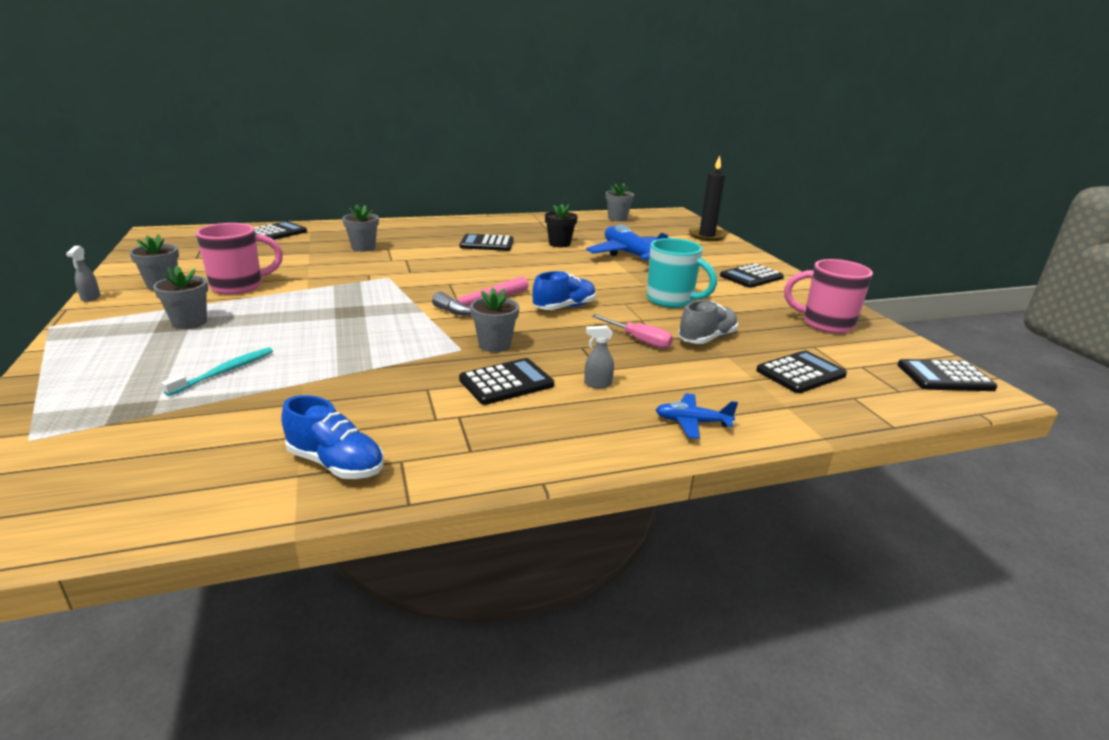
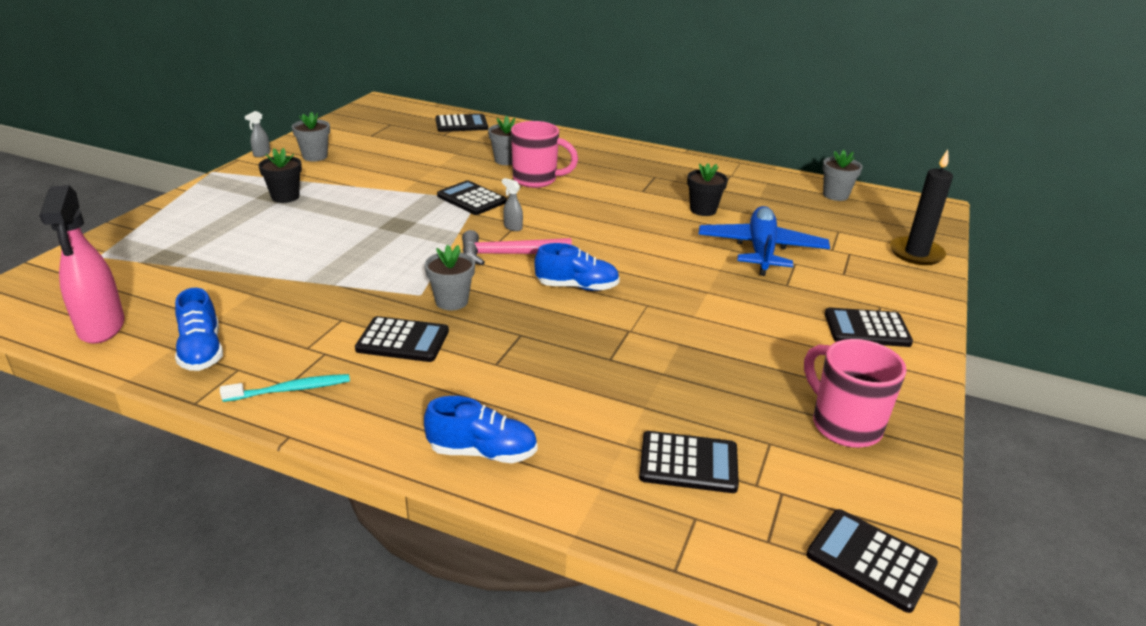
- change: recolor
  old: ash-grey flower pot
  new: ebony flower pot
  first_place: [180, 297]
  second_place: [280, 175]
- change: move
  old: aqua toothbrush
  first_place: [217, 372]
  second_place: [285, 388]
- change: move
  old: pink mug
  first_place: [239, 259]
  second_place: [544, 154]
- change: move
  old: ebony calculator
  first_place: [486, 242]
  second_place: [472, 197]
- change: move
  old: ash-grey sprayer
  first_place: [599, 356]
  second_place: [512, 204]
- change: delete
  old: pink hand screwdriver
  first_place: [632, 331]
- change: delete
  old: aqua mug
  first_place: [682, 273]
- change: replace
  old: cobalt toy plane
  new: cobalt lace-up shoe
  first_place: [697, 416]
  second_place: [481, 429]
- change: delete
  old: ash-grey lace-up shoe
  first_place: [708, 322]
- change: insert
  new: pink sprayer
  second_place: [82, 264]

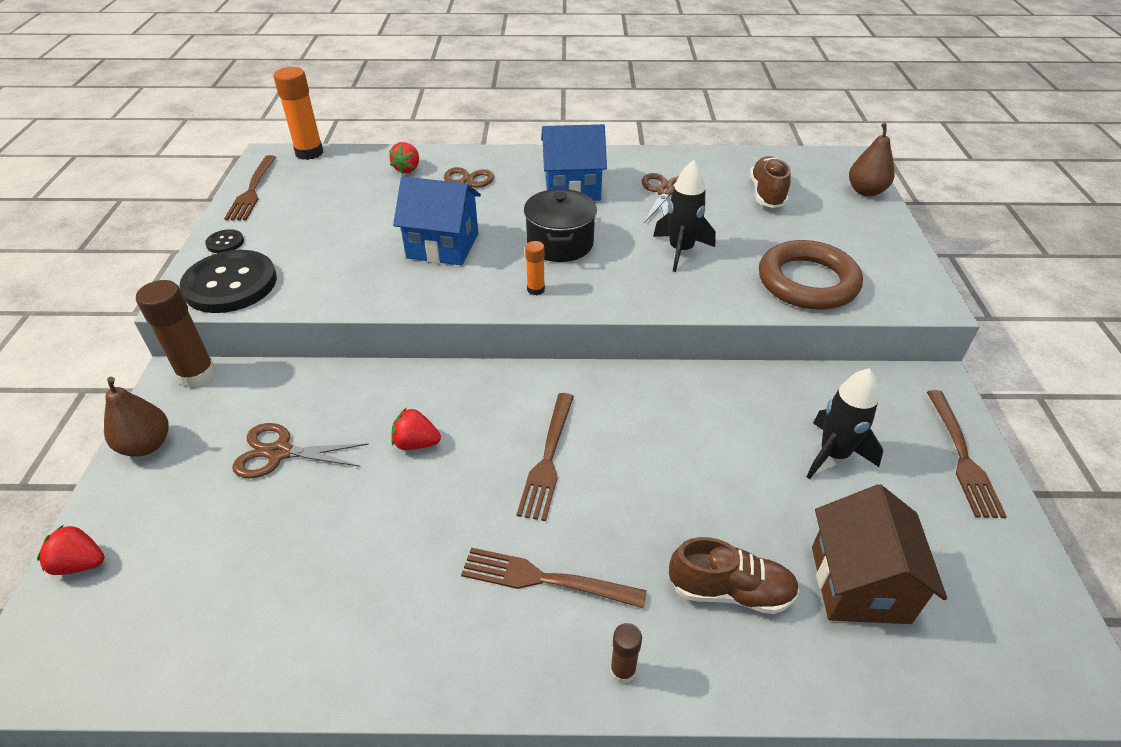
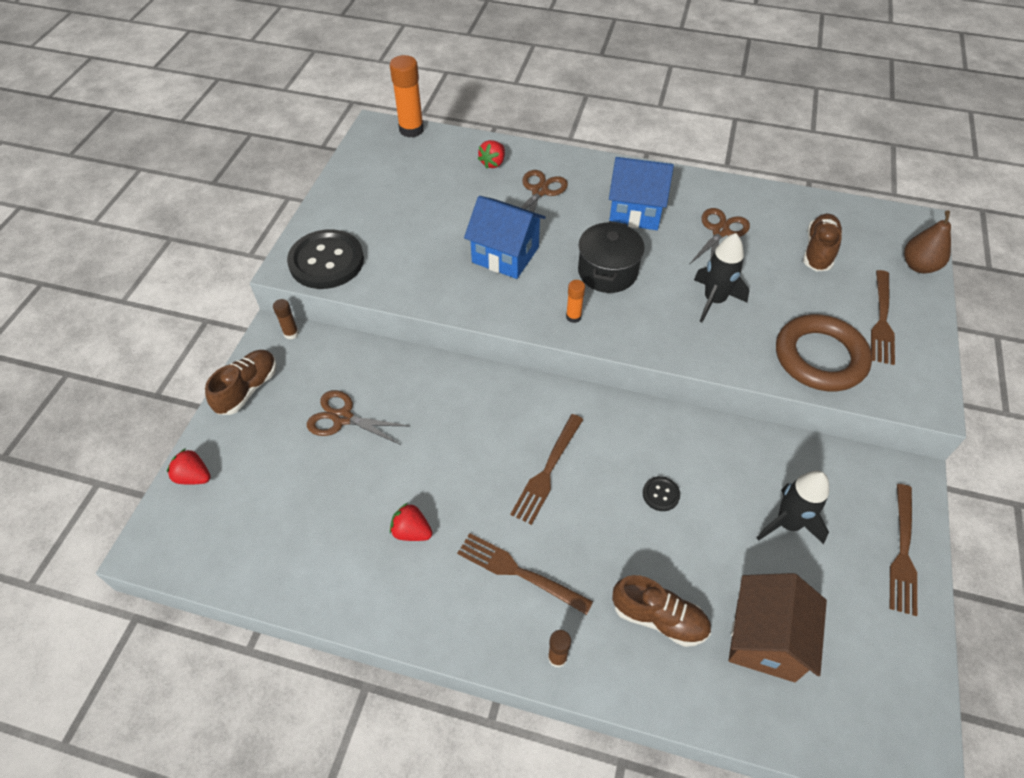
- change: replace
  old: russet pear fruit
  new: russet lace-up shoe
  first_place: [136, 416]
  second_place: [241, 382]
- change: resize
  old: russet stick of glue
  first_place: [176, 334]
  second_place: [286, 319]
  factor: 0.51
- change: move
  old: ebony shirt button
  first_place: [224, 241]
  second_place: [661, 493]
- change: move
  old: russet dinner fork
  first_place: [250, 187]
  second_place: [883, 317]
- change: move
  old: red strawberry
  first_place: [416, 429]
  second_place: [411, 522]

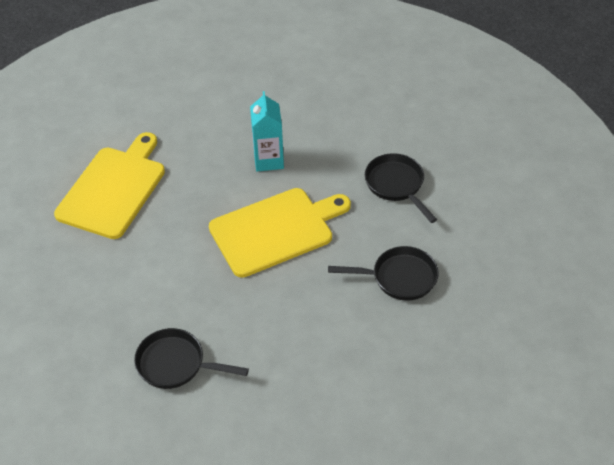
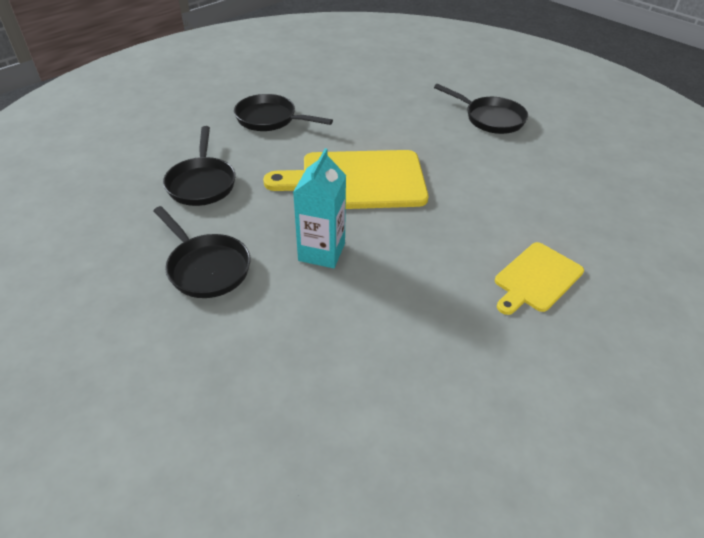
- change: resize
  old: bright yellow chopping board
  first_place: [109, 185]
  second_place: [539, 278]
  factor: 0.57
- change: insert
  new: ebony pan
  second_place: [202, 252]

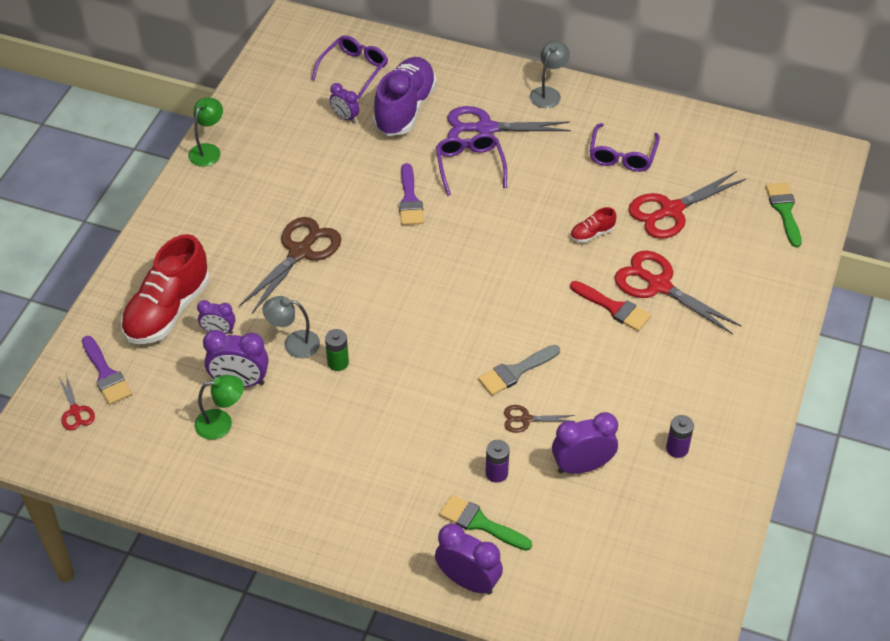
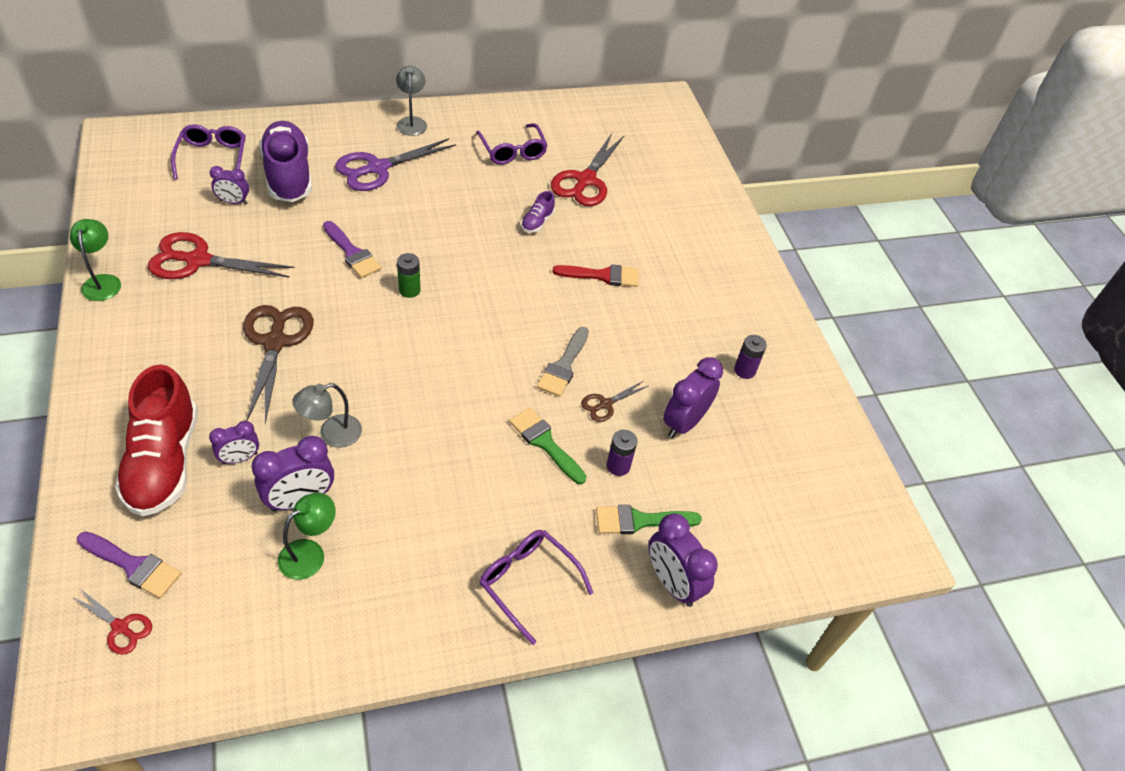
- change: move
  old: green AA battery
  first_place: [337, 350]
  second_place: [409, 275]
- change: rotate
  old: purple alarm clock
  first_place: [469, 559]
  second_place: [683, 560]
  degrees: -120
- change: move
  old: purple glasses
  first_place: [471, 164]
  second_place: [536, 587]
- change: recolor
  old: red lace-up shoe
  new: purple lace-up shoe
  first_place: [593, 225]
  second_place: [538, 212]
- change: move
  old: red pair of scissors
  first_place: [678, 293]
  second_place: [221, 255]
- change: move
  old: green paintbrush
  first_place: [784, 214]
  second_place: [547, 446]

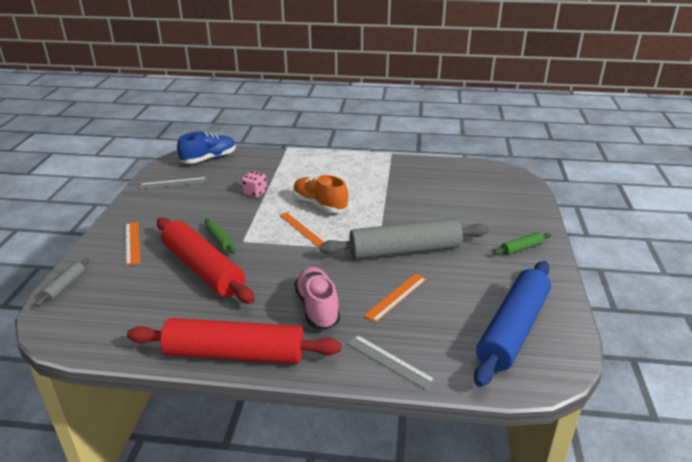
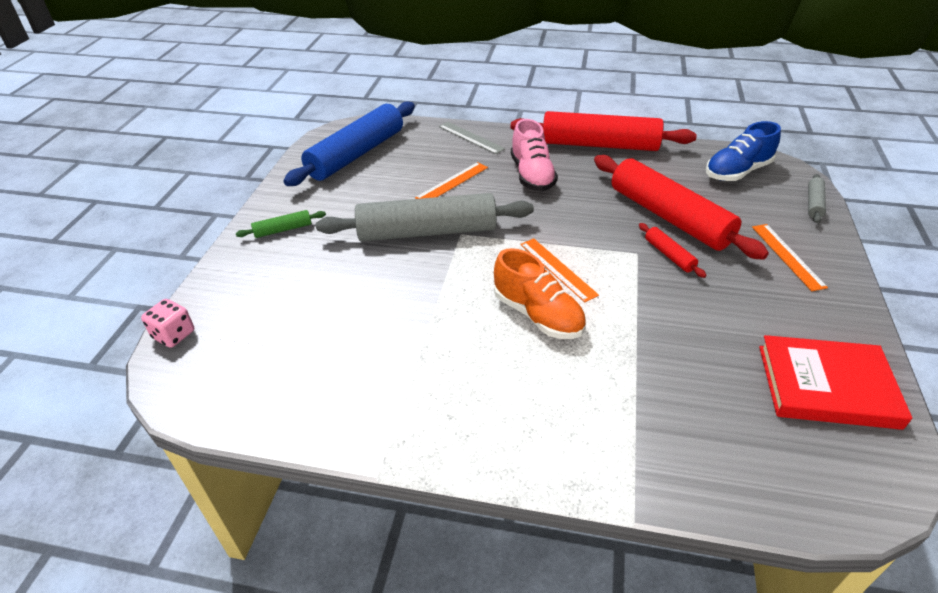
- change: replace
  old: ash-grey ruler
  new: red hardback
  first_place: [173, 183]
  second_place: [835, 382]
- change: move
  old: cobalt lace-up shoe
  first_place: [206, 148]
  second_place: [743, 151]
- change: recolor
  old: green rolling pin
  new: red rolling pin
  first_place: [220, 236]
  second_place: [673, 250]
- change: move
  old: pink die
  first_place: [254, 184]
  second_place: [167, 323]

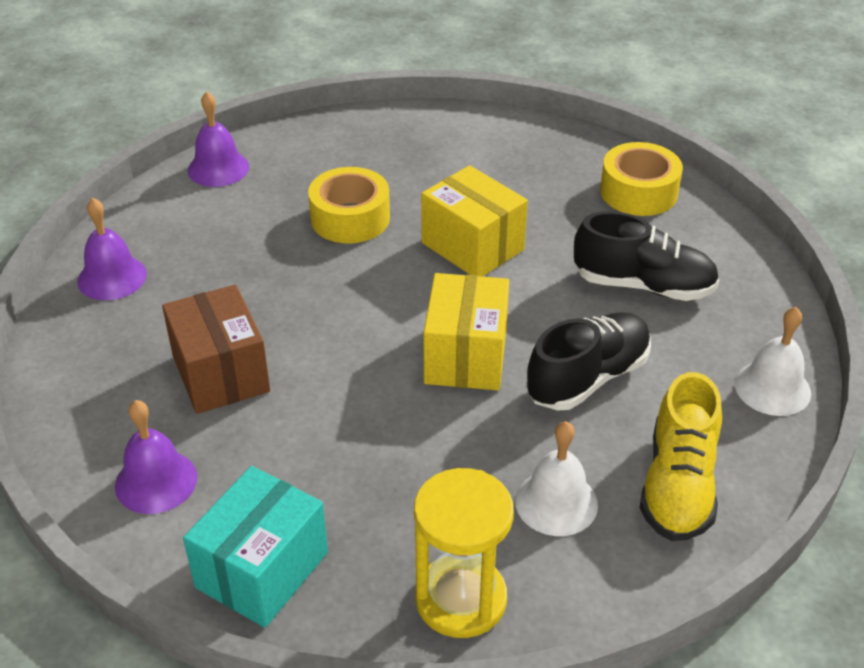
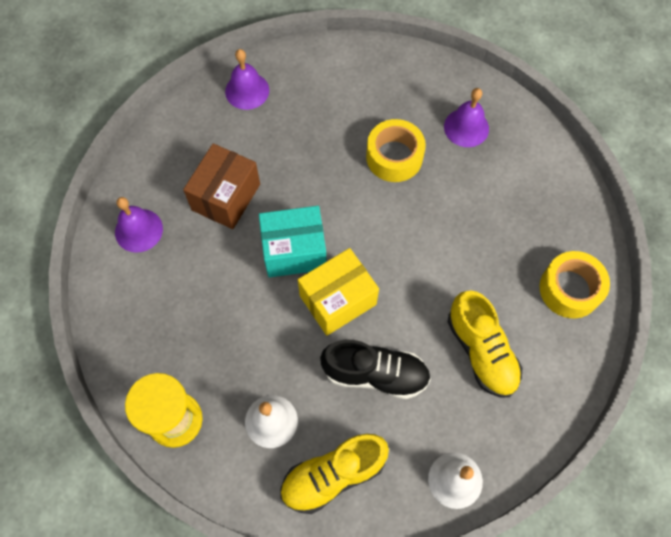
- change: move
  old: aqua box
  first_place: [255, 547]
  second_place: [293, 242]
- change: move
  old: purple bell
  first_place: [218, 139]
  second_place: [466, 117]
- change: delete
  old: bright yellow box
  first_place: [474, 221]
- change: recolor
  old: ebony lace-up shoe
  new: bright yellow lace-up shoe
  first_place: [646, 256]
  second_place: [485, 344]

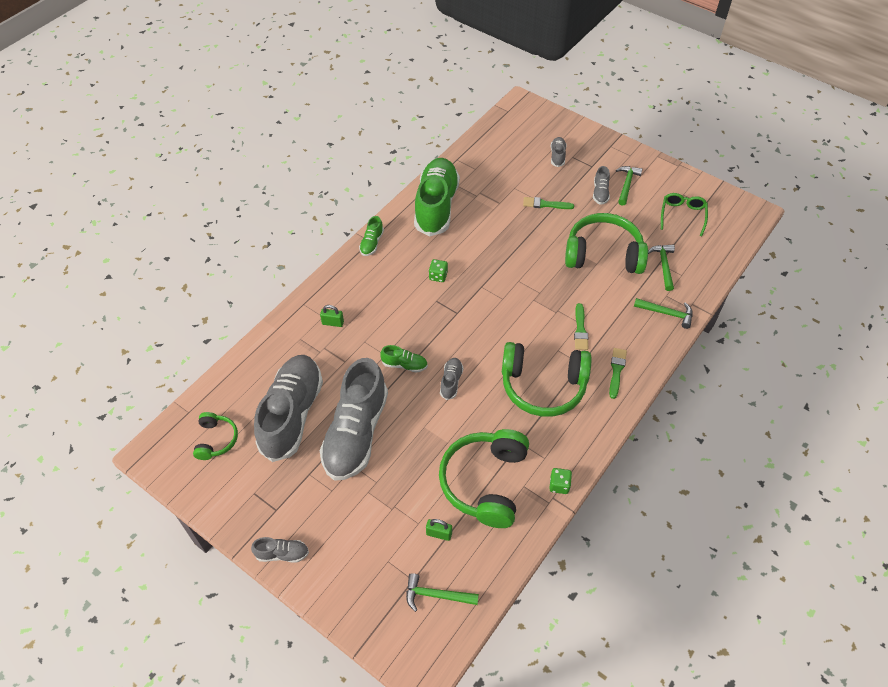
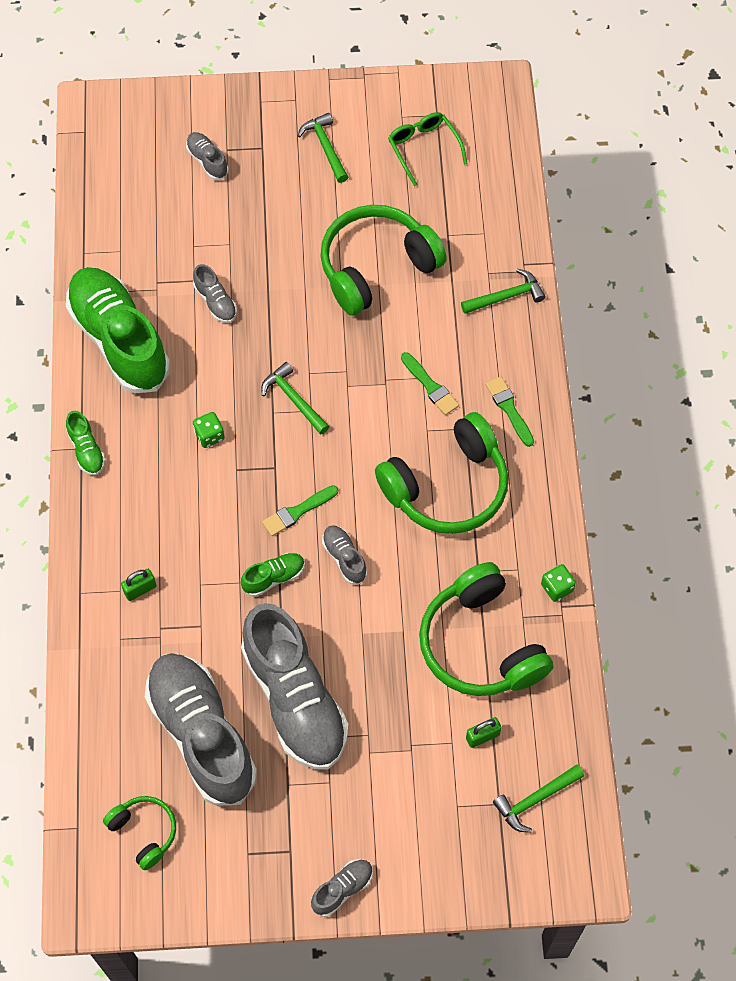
- change: move
  old: green paintbrush
  first_place: [548, 203]
  second_place: [300, 510]
- change: move
  old: ash-grey lace-up shoe
  first_place: [601, 185]
  second_place: [215, 293]
- change: move
  old: green hammer
  first_place: [661, 268]
  second_place: [295, 398]

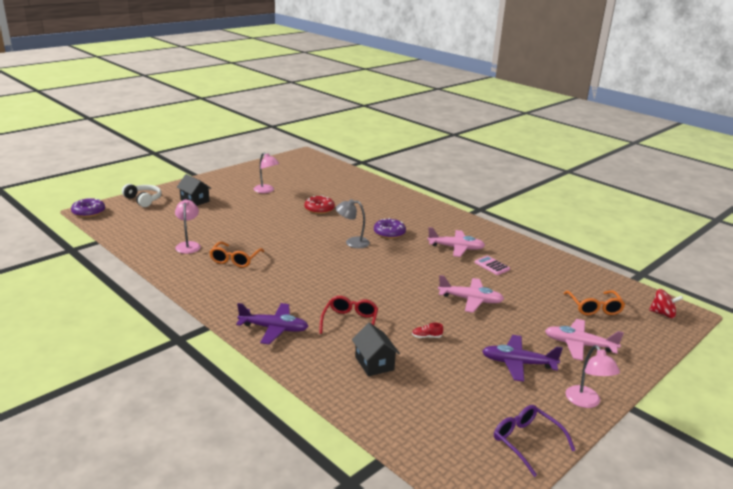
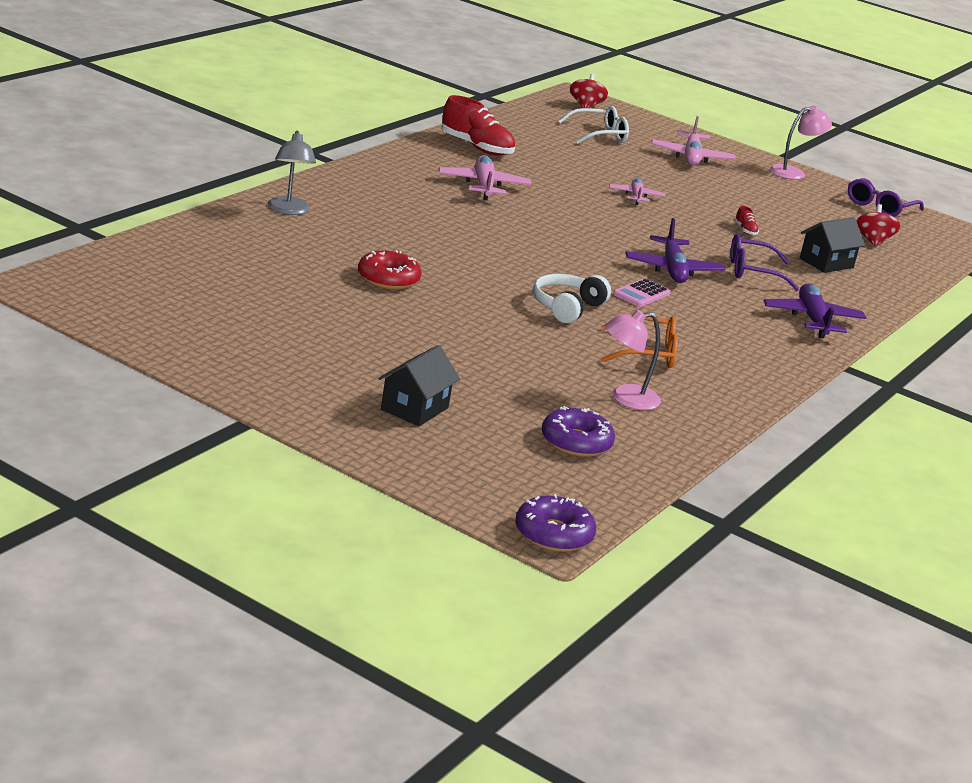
- change: move
  old: snow-white headphones
  first_place: [141, 195]
  second_place: [572, 298]
- change: delete
  old: pink lamp
  first_place: [266, 172]
- change: recolor
  old: red glasses
  new: purple glasses
  first_place: [348, 315]
  second_place: [764, 262]
- change: move
  old: ash-grey lamp
  first_place: [353, 223]
  second_place: [292, 172]
- change: move
  old: purple doughnut
  first_place: [390, 228]
  second_place: [578, 431]
- change: resize
  old: pink toy plane
  first_place: [471, 294]
  second_place: [637, 191]
  factor: 0.62
- change: move
  old: pink calculator
  first_place: [492, 265]
  second_place: [642, 292]
- change: move
  old: purple toy plane
  first_place: [522, 358]
  second_place: [675, 250]
- change: recolor
  old: orange-coloured glasses
  new: snow-white glasses
  first_place: [594, 302]
  second_place: [593, 125]
- change: insert
  new: red lace-up shoe
  second_place: [478, 125]
- change: insert
  new: red toy top
  second_place: [878, 225]

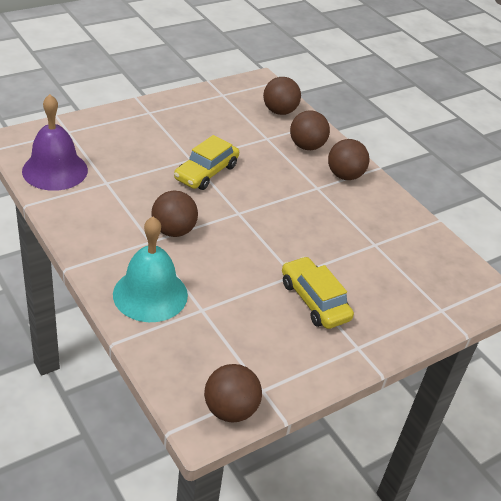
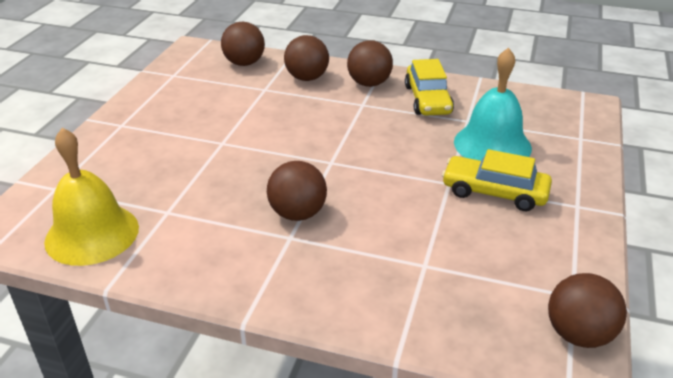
- change: recolor
  old: purple bell
  new: bright yellow bell
  first_place: [55, 142]
  second_place: [91, 197]
- change: move
  old: aqua bell
  first_place: [150, 269]
  second_place: [493, 104]
- change: move
  old: bright yellow automobile
  first_place: [206, 162]
  second_place: [429, 87]

